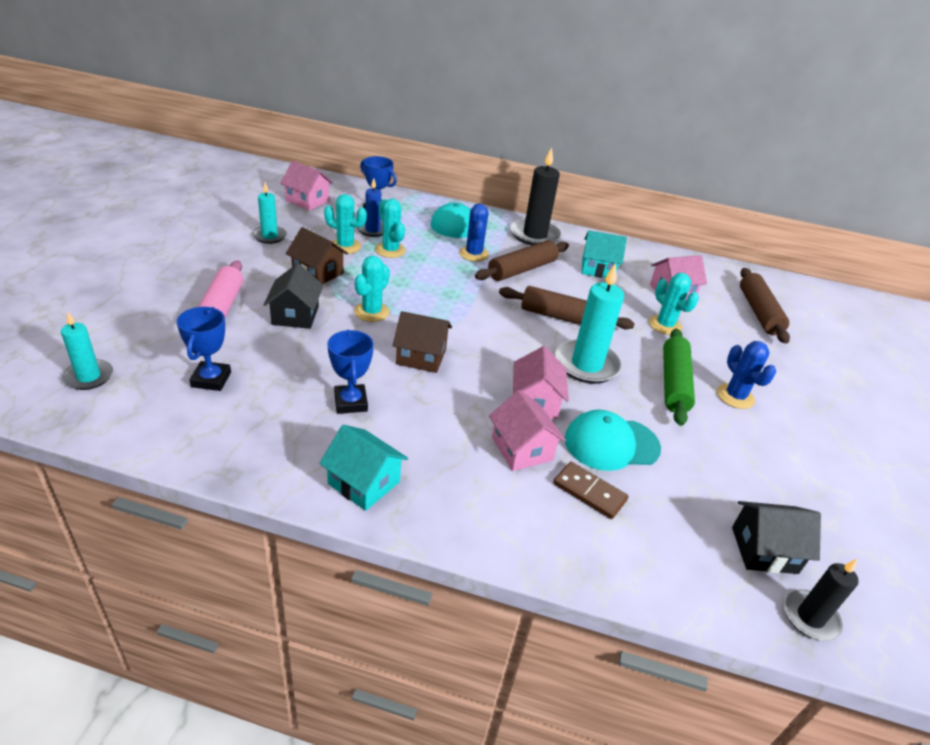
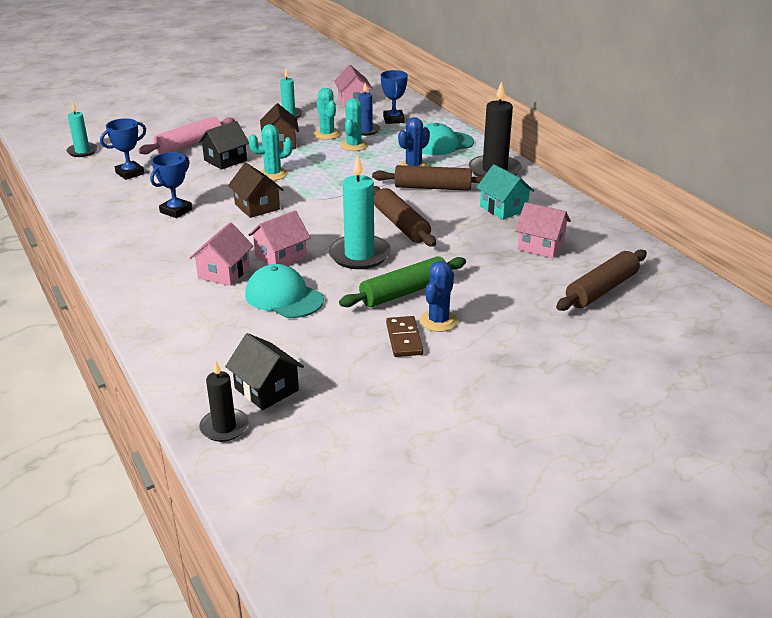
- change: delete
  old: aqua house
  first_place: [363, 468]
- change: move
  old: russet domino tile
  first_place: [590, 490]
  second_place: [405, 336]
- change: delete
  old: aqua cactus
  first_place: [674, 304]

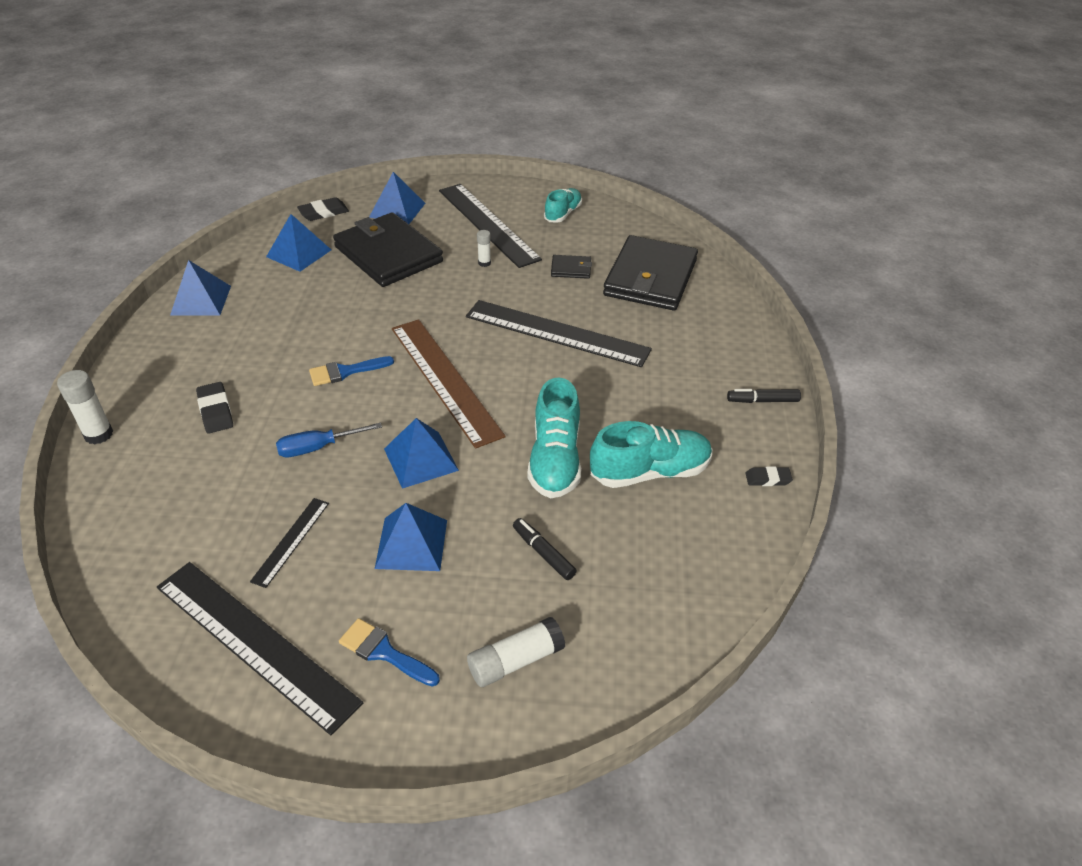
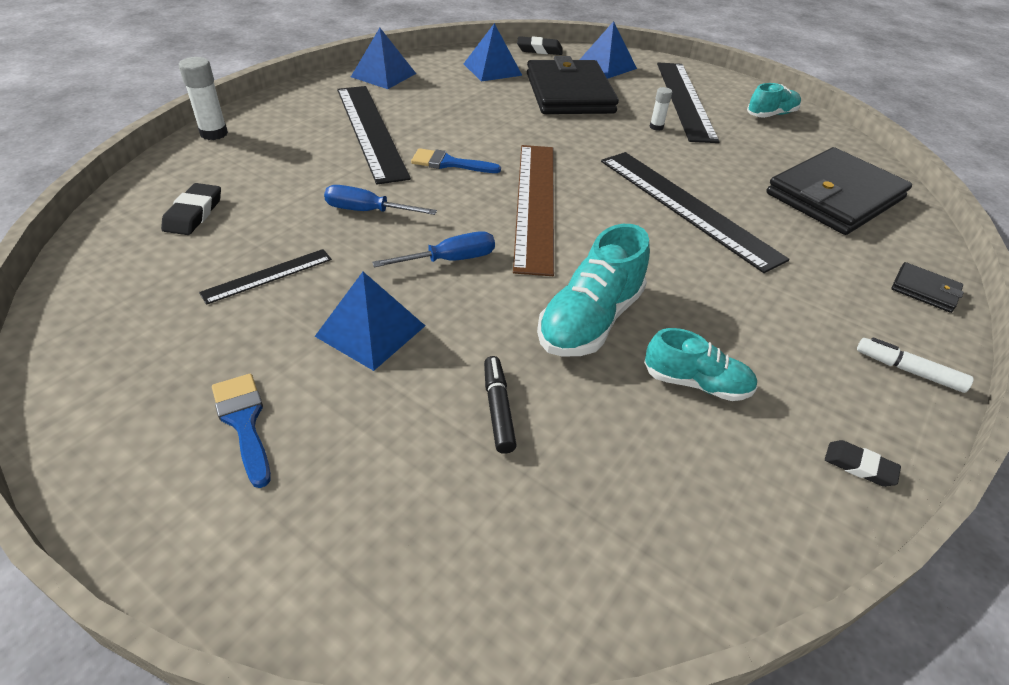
- change: move
  old: ebony ruler
  first_place: [260, 648]
  second_place: [374, 135]
- change: move
  old: ebony pencil eraser
  first_place: [214, 408]
  second_place: [191, 209]
- change: replace
  old: cobalt pyramid
  new: cobalt hand screwdriver
  first_place: [421, 453]
  second_place: [433, 249]
- change: delete
  old: snow-white stick of glue
  first_place: [516, 652]
- change: move
  old: ebony wallet
  first_place: [571, 267]
  second_place: [927, 287]
- change: resize
  old: aqua lace-up shoe
  first_place: [651, 454]
  second_place: [701, 364]
  factor: 0.63
- change: recolor
  old: ebony felt pen
  new: snow-white felt pen
  first_place: [764, 396]
  second_place: [915, 365]

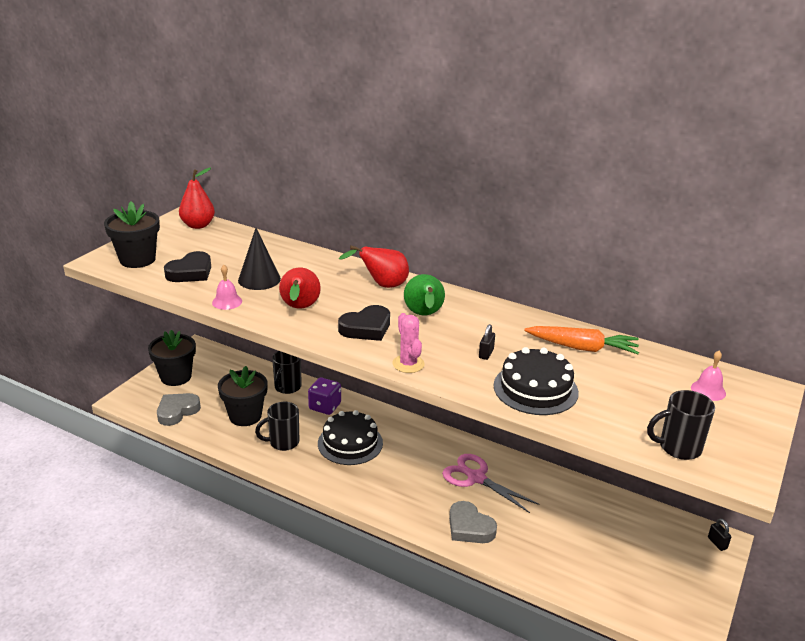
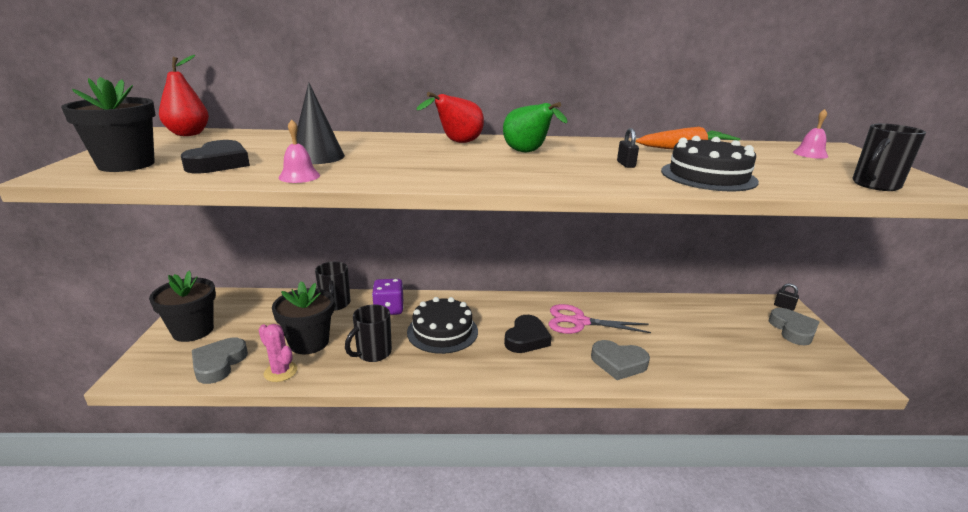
- change: delete
  old: red pear fruit
  first_place: [300, 288]
- change: move
  old: ebony heart shape
  first_place: [364, 323]
  second_place: [528, 334]
- change: move
  old: pink cactus
  first_place: [408, 343]
  second_place: [278, 353]
- change: insert
  new: ash-grey heart shape
  second_place: [794, 326]

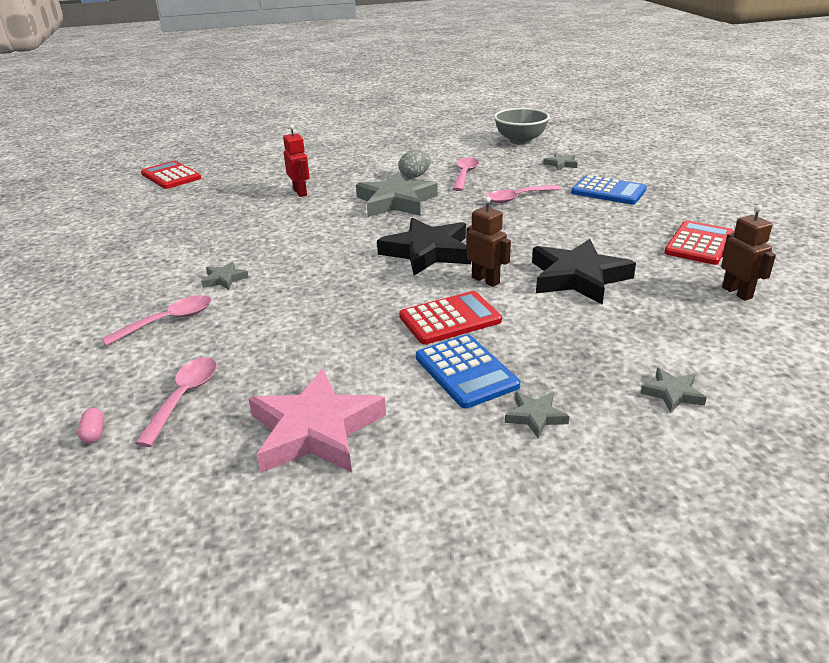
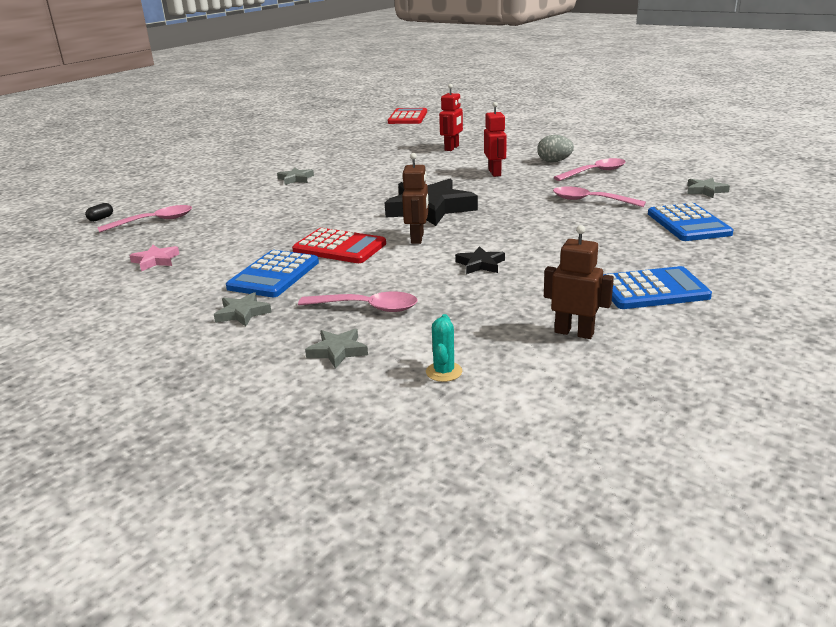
- change: recolor
  old: pink pill
  new: ebony pill
  first_place: [91, 426]
  second_place: [99, 212]
- change: move
  old: pink tablespoon
  first_place: [156, 320]
  second_place: [358, 302]
- change: resize
  old: pink star shape
  first_place: [317, 421]
  second_place: [154, 258]
  factor: 0.45
- change: replace
  old: ash-grey star shape
  new: red robot
  first_place: [397, 194]
  second_place: [495, 139]
- change: delete
  old: ash-grey bowl
  first_place: [522, 126]
- change: resize
  old: ebony star shape
  first_place: [584, 272]
  second_place: [480, 260]
  factor: 0.45
- change: recolor
  old: red calculator
  new: cobalt calculator
  first_place: [699, 243]
  second_place: [657, 287]
- change: rotate
  old: russet robot
  first_place: [748, 253]
  second_place: [579, 282]
  degrees: -90
- change: insert
  new: aqua cactus
  second_place: [444, 348]

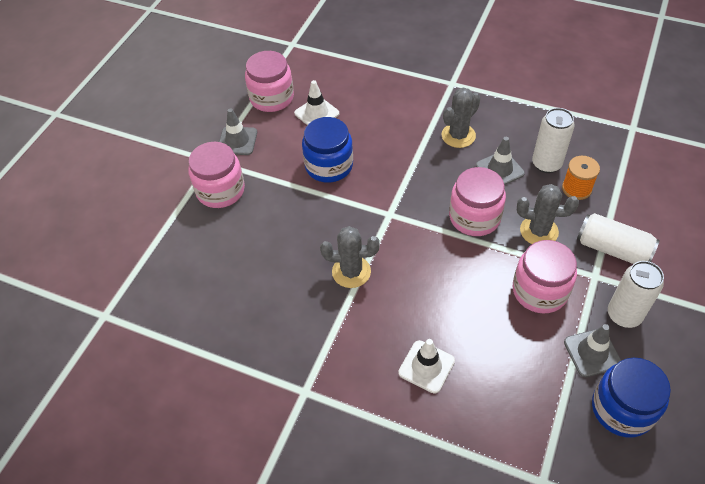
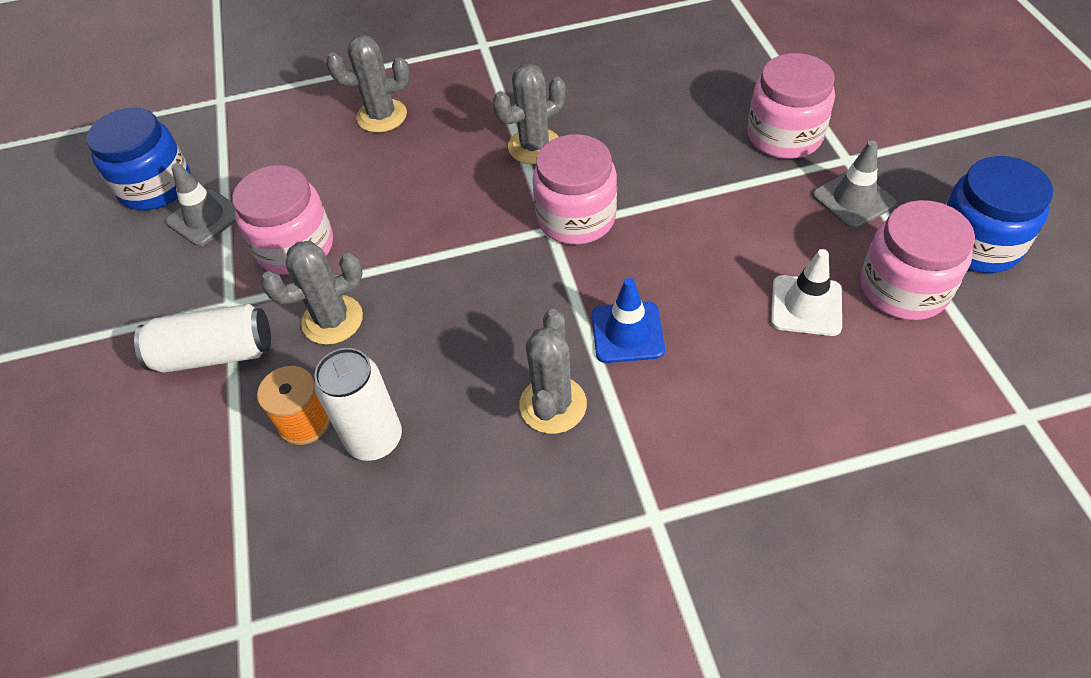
- change: move
  old: cobalt preserve jar
  first_place: [327, 150]
  second_place: [999, 214]
- change: replace
  old: snow-white road cone
  new: ash-grey cactus
  first_place: [426, 366]
  second_place: [368, 84]
- change: move
  old: pink preserve jar
  first_place: [477, 201]
  second_place: [575, 189]
- change: delete
  old: ash-grey road cone
  first_place: [500, 161]
- change: delete
  old: snow-white tin
  first_place: [636, 294]
- change: insert
  new: cobalt road cone
  second_place: [628, 320]

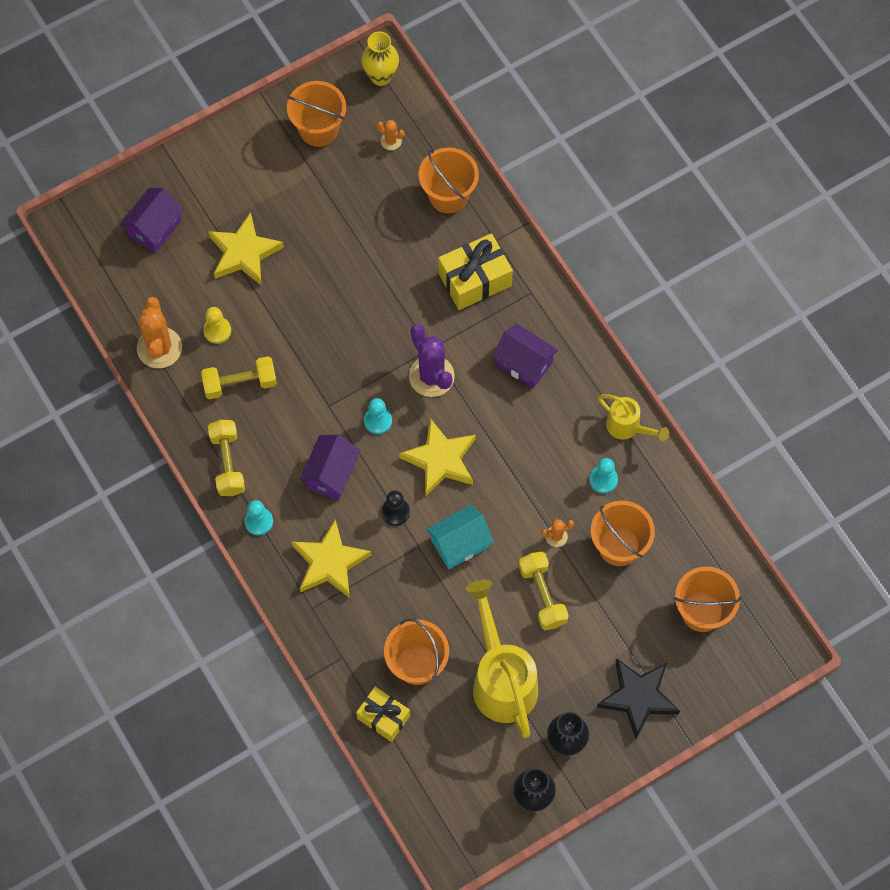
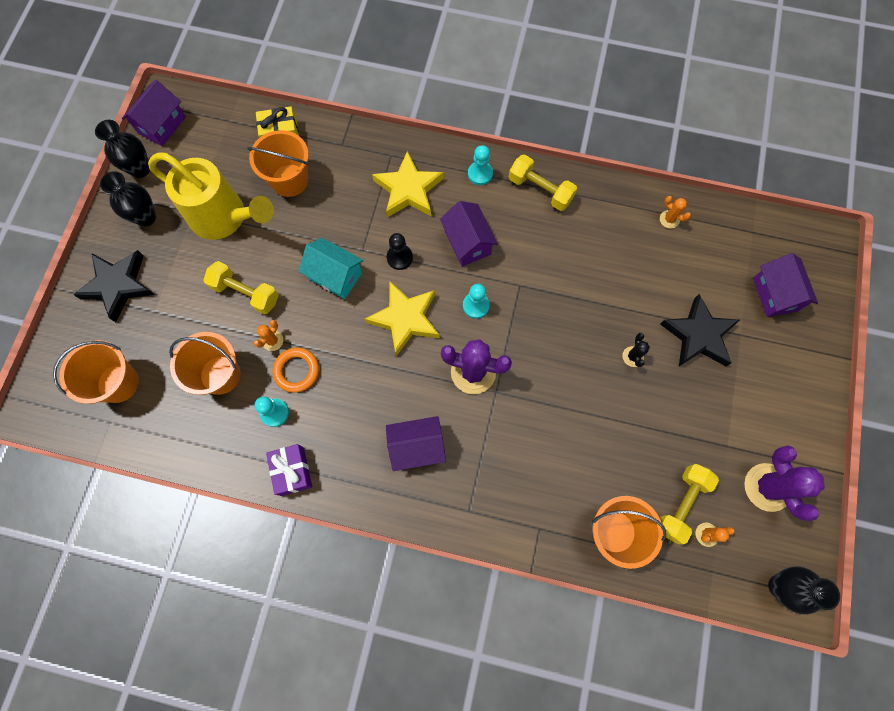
- change: resize
  old: orange-coloured cactus
  first_place: [159, 332]
  second_place: [675, 212]
  factor: 0.48
- change: move
  old: bright yellow dumbbell
  first_place: [239, 377]
  second_place: [689, 504]
- change: delete
  old: bright yellow chess pawn
  first_place: [217, 325]
- change: recolor
  old: bright yellow star shape
  new: ebony star shape
  first_place: [246, 248]
  second_place: [700, 330]
- change: replace
  old: orange-coloured pail
  new: purple cactus
  first_place: [316, 114]
  second_place: [784, 483]
- change: recolor
  old: bright yellow tall vase
  new: ebony tall vase
  first_place: [380, 59]
  second_place: [804, 590]
- change: rotate
  old: aqua house
  first_place: [460, 537]
  second_place: [331, 268]
  degrees: -75
- change: delete
  old: bright yellow present
  first_place: [475, 271]
- change: replace
  old: bright yellow watering can
  new: purple present
  first_place: [633, 417]
  second_place: [289, 470]
- change: insert
  new: purple house
  second_place: [154, 113]
- change: insert
  new: orange-coloured torus
  second_place: [296, 370]
- change: insert
  new: ebony cactus
  second_place: [636, 350]

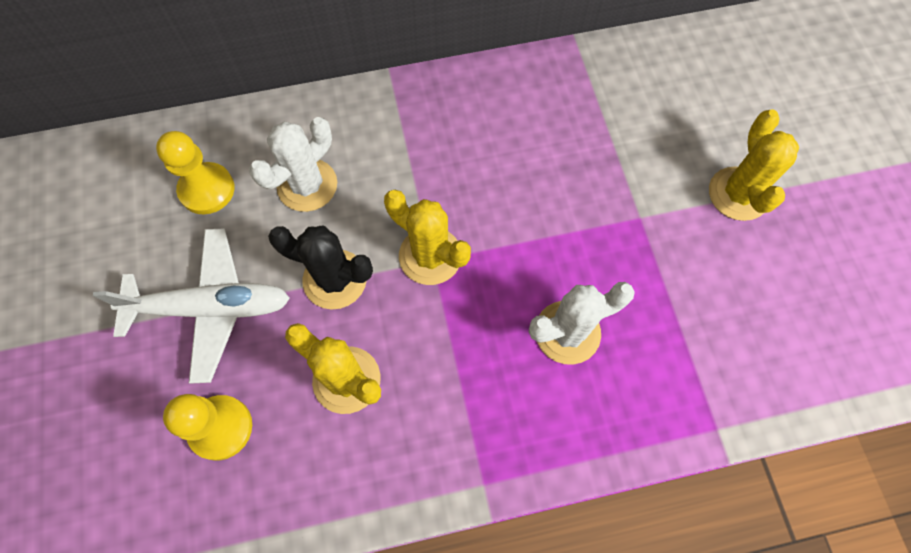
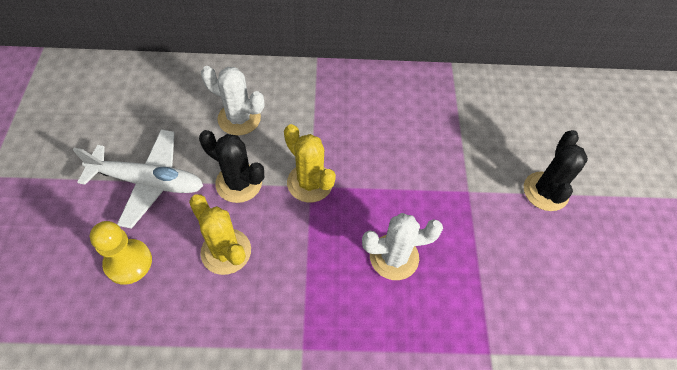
- change: delete
  old: bright yellow chess pawn
  first_place: [195, 172]
- change: rotate
  old: snow-white cactus
  first_place: [293, 164]
  second_place: [232, 100]
  degrees: 60
- change: recolor
  old: bright yellow cactus
  new: ebony cactus
  first_place: [754, 165]
  second_place: [556, 170]

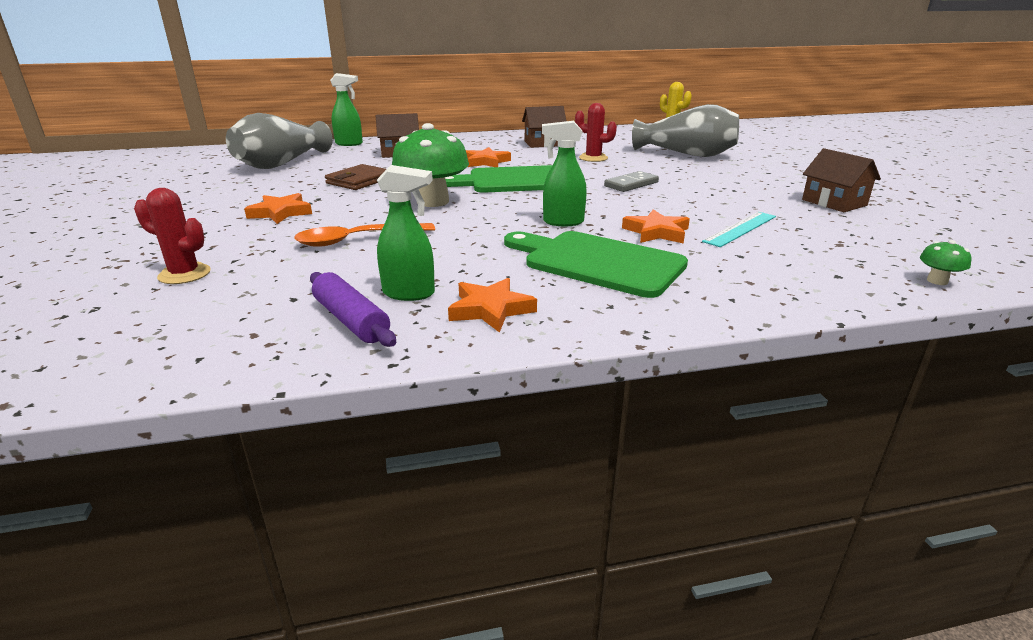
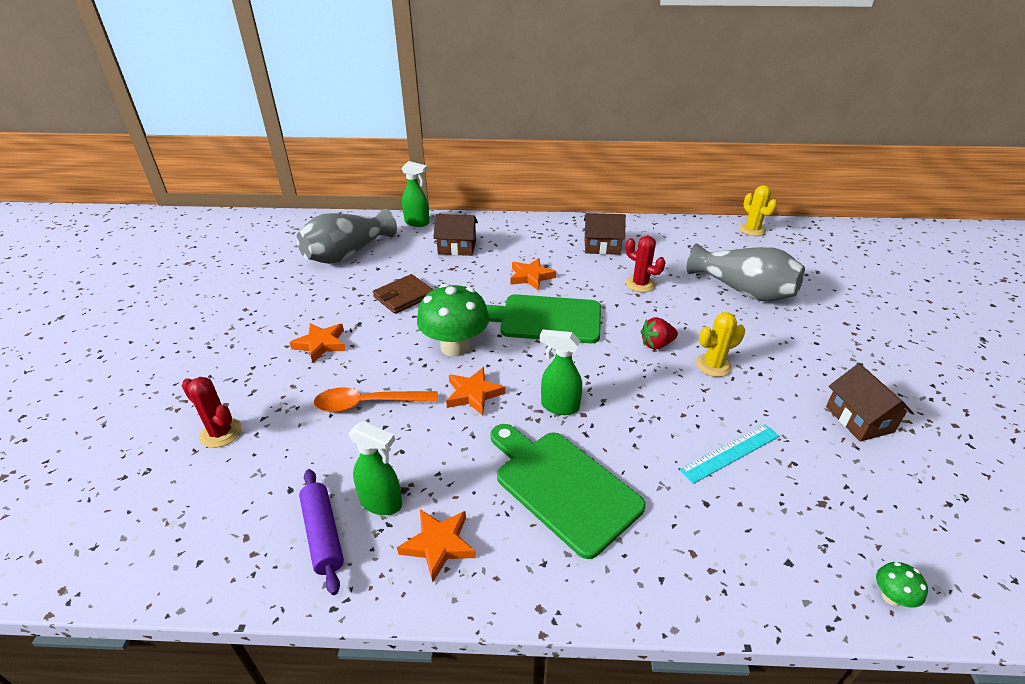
- change: replace
  old: ash-grey domino tile
  new: red strawberry
  first_place: [631, 181]
  second_place: [659, 333]
- change: move
  old: orange-coloured star shape
  first_place: [656, 227]
  second_place: [475, 391]
- change: insert
  new: bright yellow cactus
  second_place: [720, 344]

